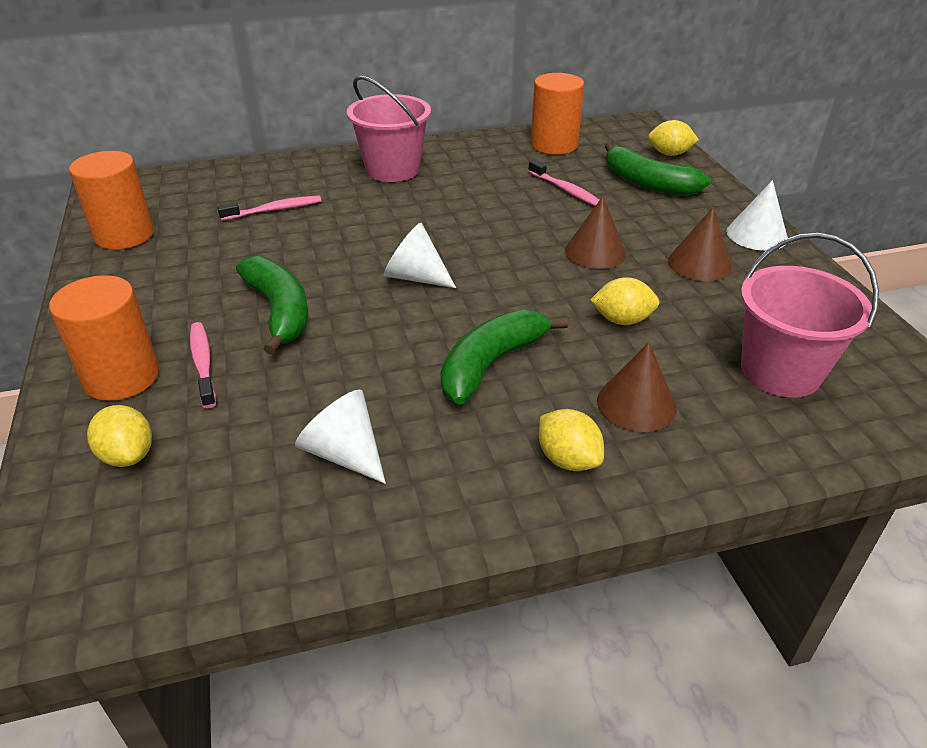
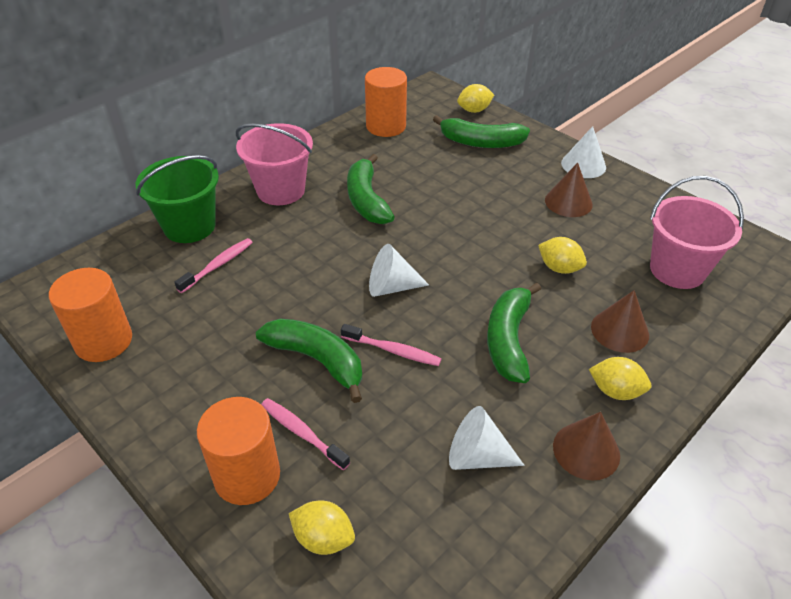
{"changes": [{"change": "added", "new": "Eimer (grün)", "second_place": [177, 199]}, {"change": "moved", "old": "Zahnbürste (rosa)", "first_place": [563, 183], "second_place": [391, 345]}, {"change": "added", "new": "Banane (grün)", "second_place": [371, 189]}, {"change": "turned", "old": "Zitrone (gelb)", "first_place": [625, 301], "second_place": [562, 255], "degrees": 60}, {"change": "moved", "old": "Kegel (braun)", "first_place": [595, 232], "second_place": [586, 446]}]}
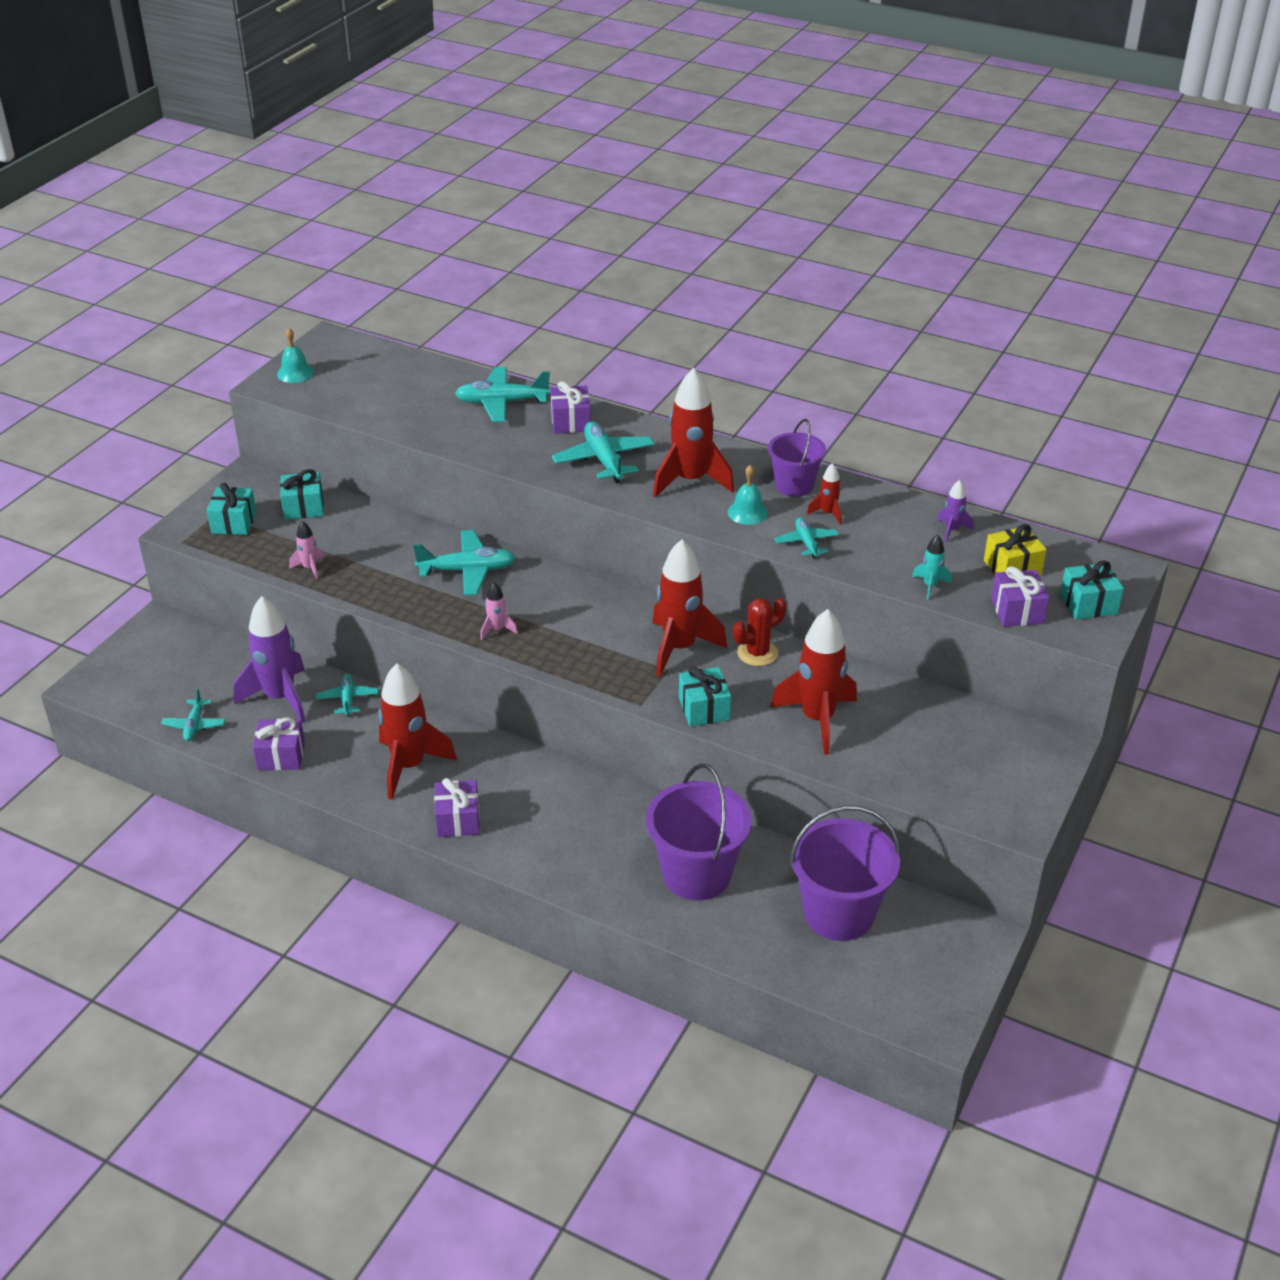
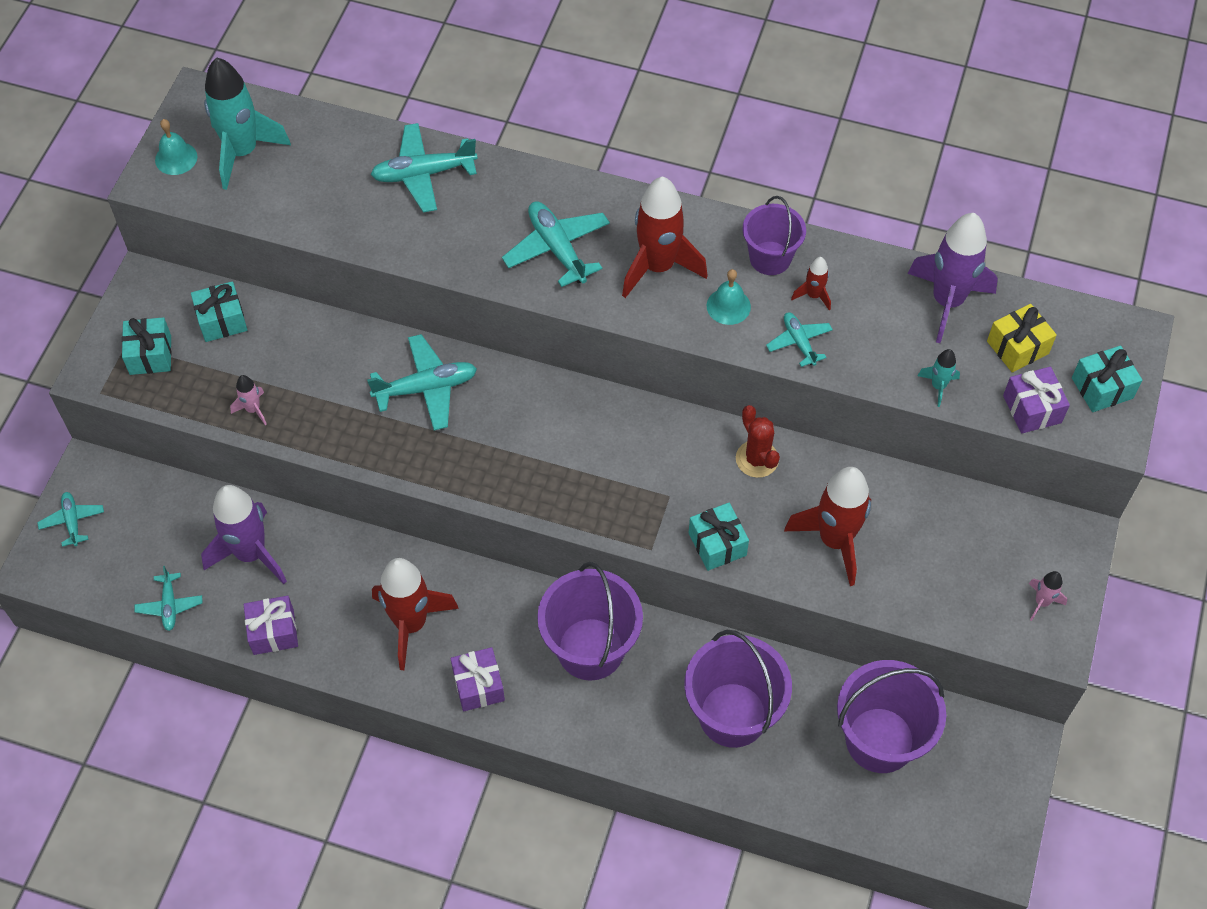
{"changes": [{"change": "moved", "old": "Flugzeug (türkis)", "first_place": [347, 695], "second_place": [70, 519]}, {"change": "added", "new": "Rakete (türkis)", "second_place": [247, 123]}, {"change": "added", "new": "Eimer (lila)", "second_place": [590, 621]}, {"change": "turned", "old": "Kaktus (rot)", "first_place": [759, 632], "second_place": [758, 441], "degrees": -75}, {"change": "resized", "old": "Rakete (lila)", "first_place": [955, 511], "second_place": [953, 278], "factor": 2.2}, {"change": "moved", "old": "Rakete (rosa)", "first_place": [499, 611], "second_place": [1047, 596]}, {"change": "removed", "old": "Geschenk (lila)", "first_place": [570, 407]}, {"change": "removed", "old": "Rakete (rot)", "first_place": [689, 608]}]}
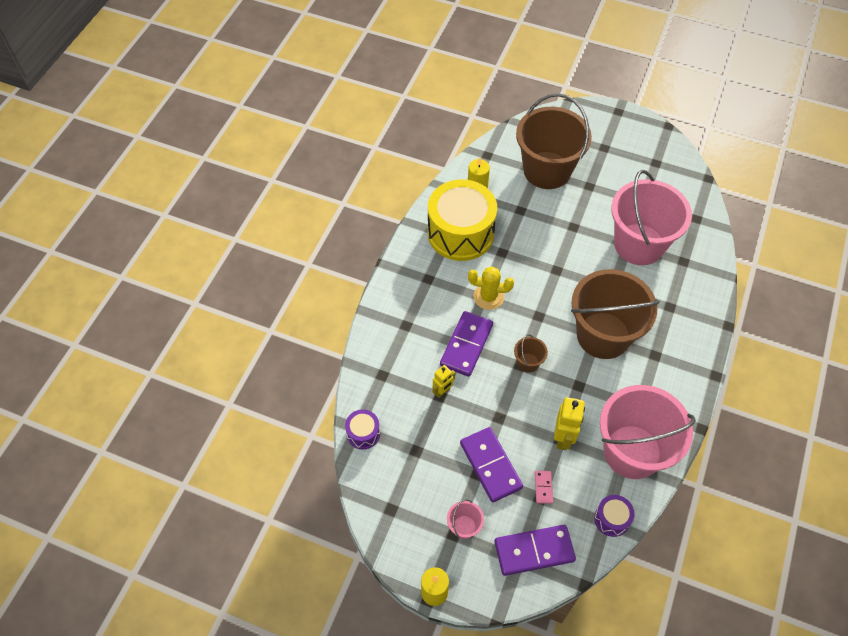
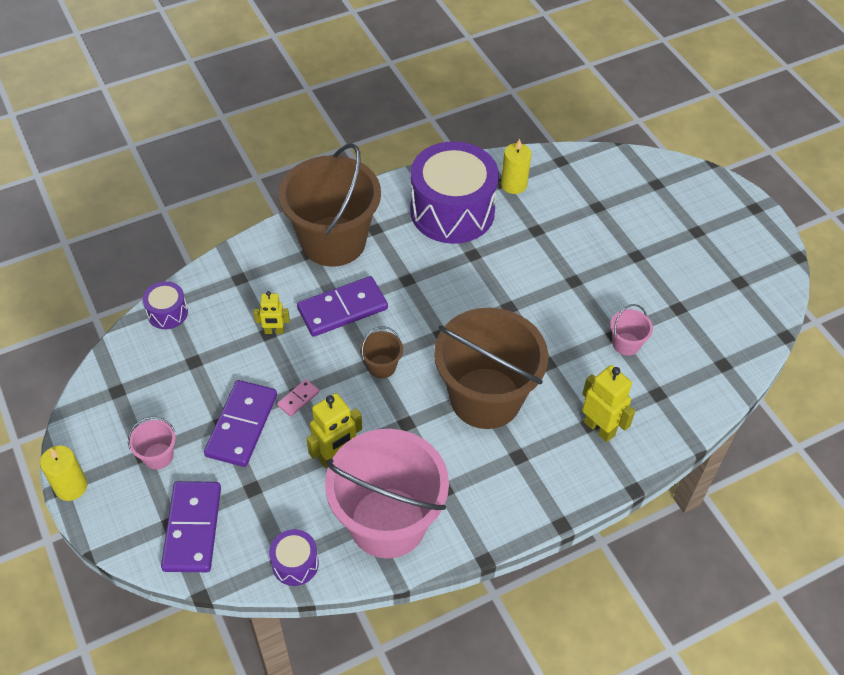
{"changes": [{"change": "turned", "old": "Dominostein (lila)", "first_place": [535, 550], "second_place": [191, 526], "degrees": 60}, {"change": "moved", "old": "Dominostein (rosa)", "first_place": [544, 487], "second_place": [298, 398]}, {"change": "moved", "old": "Eimer (braun)", "first_place": [554, 141], "second_place": [330, 205]}, {"change": "recoloured", "old": "Trommel (gelb)", "new": "Trommel (lila)", "first_place": [462, 220], "second_place": [454, 192]}, {"change": "added", "new": "Roboter (gelb)", "second_place": [608, 403]}, {"change": "resized", "old": "Eimer (rosa)", "first_place": [651, 217], "second_place": [631, 330], "factor": 0.4}, {"change": "removed", "old": "Kaktus (gelb)", "first_place": [491, 288]}]}
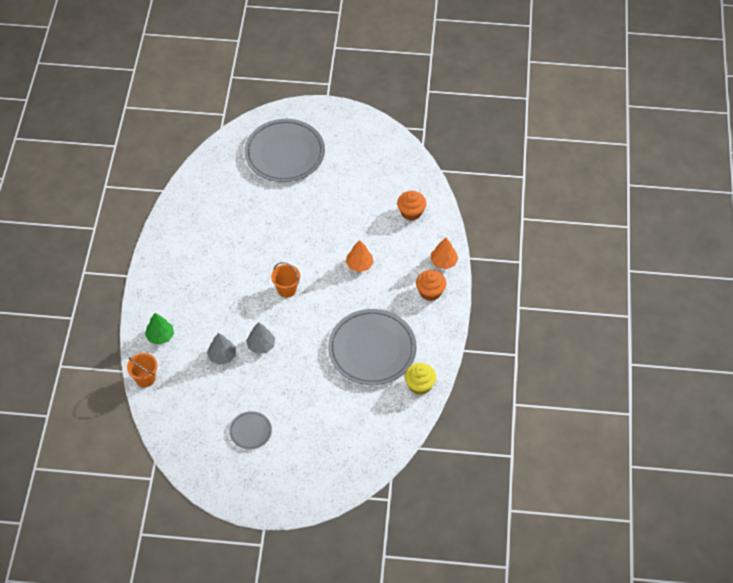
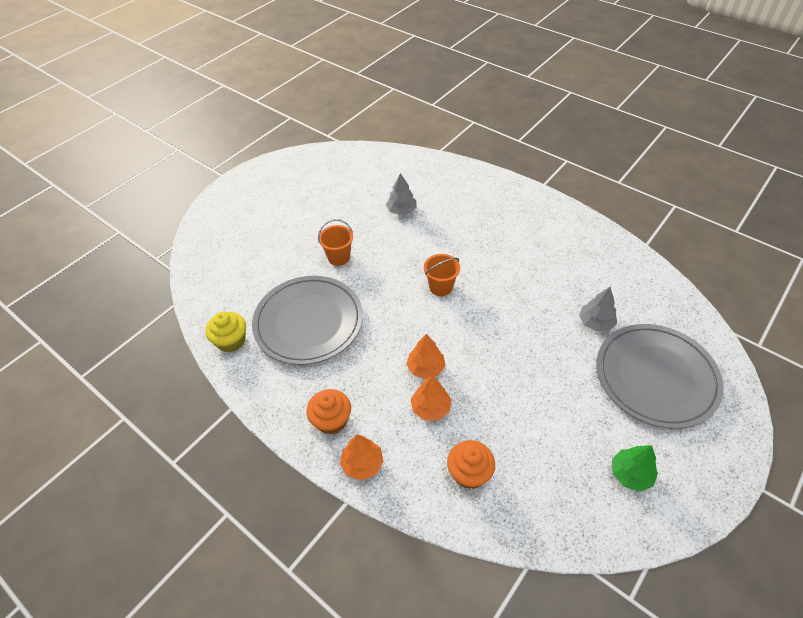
{"changes": [{"change": "moved", "old": "Eimer (orange)", "first_place": [142, 370], "second_place": [335, 242]}, {"change": "added", "new": "Baum (orange)", "second_place": [430, 397]}, {"change": "moved", "old": "Baum (grau)", "first_place": [260, 338], "second_place": [598, 309]}, {"change": "moved", "old": "Baum (grün)", "first_place": [159, 329], "second_place": [635, 468]}, {"change": "removed", "old": "Teller (grau)", "first_place": [250, 430]}]}
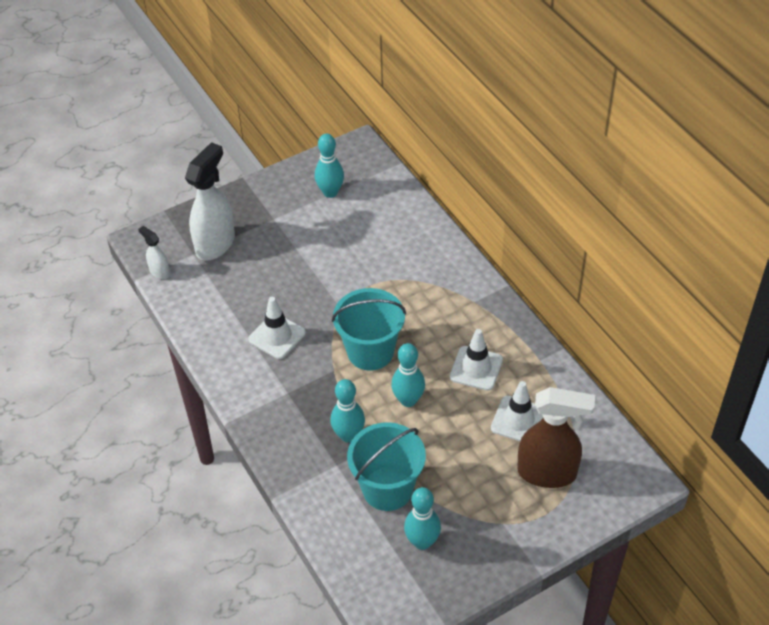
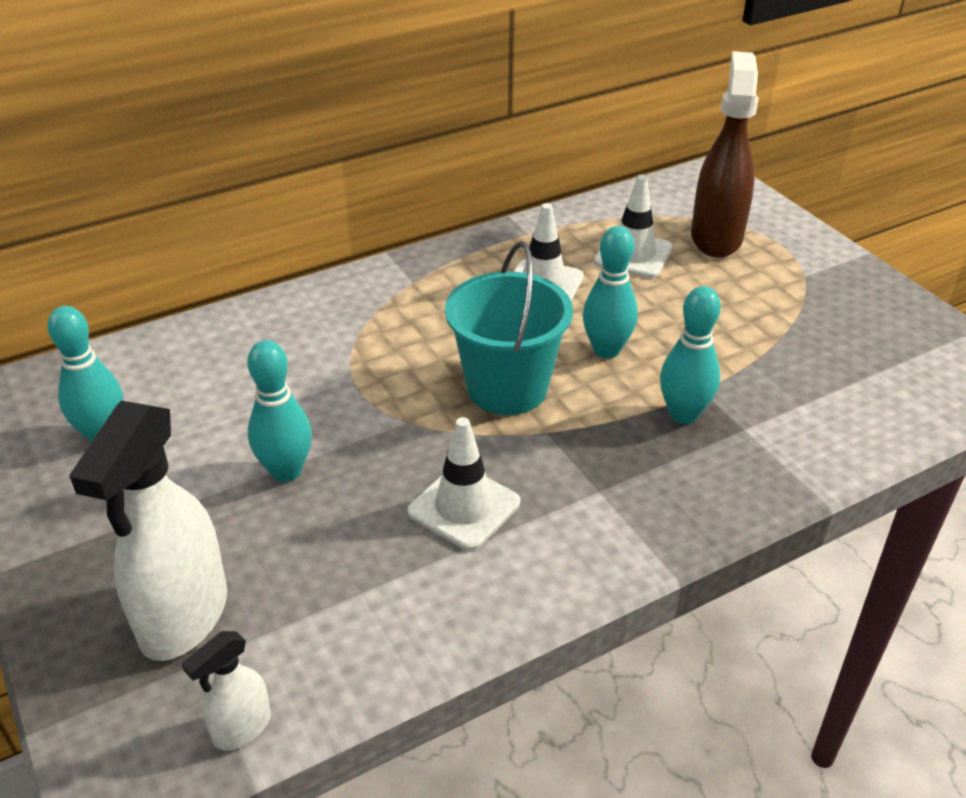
{"changes": [{"change": "turned", "old": "Sprühflasche (weiß)", "first_place": [210, 201], "second_place": [148, 531], "degrees": -105}, {"change": "moved", "old": "Bowlingkegel (türkis)", "first_place": [422, 518], "second_place": [279, 411]}, {"change": "removed", "old": "Eimer (türkis)", "first_place": [386, 466]}]}
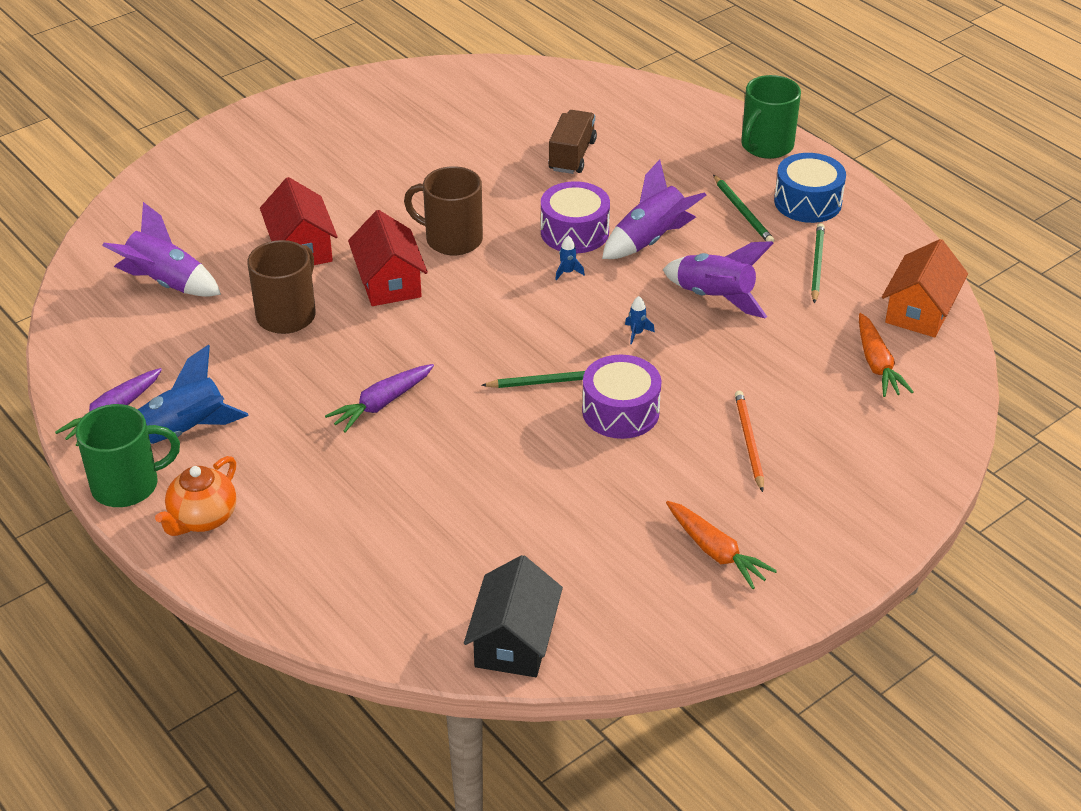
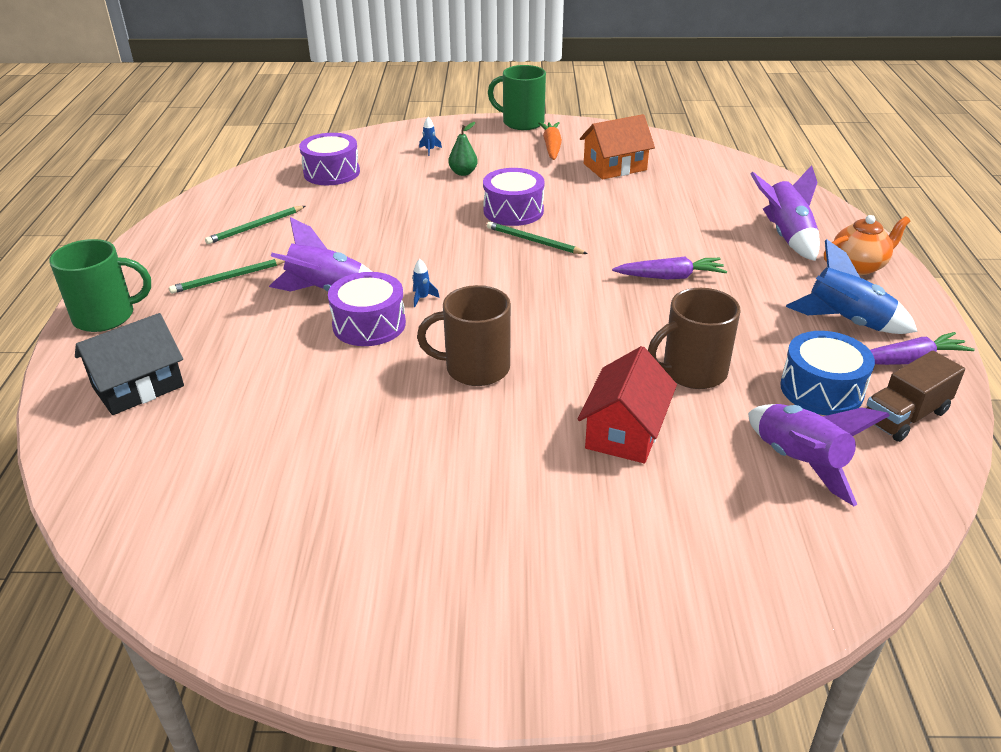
{"changes": [{"change": "moved", "old": "Haus (schwarz)", "first_place": [513, 616], "second_place": [129, 364]}, {"change": "turned", "old": "Bleistift (grün)", "first_place": [743, 209], "second_place": [227, 276], "degrees": -135}, {"change": "replaced", "old": "Karotte (orange)", "new": "Trommel (lila)", "first_place": [886, 355], "second_place": [329, 159]}, {"change": "turned", "old": "Tasse (braun)", "first_place": [443, 210], "second_place": [464, 335], "degrees": 120}, {"change": "moved", "old": "Rakete (blau)", "first_place": [640, 320], "second_place": [430, 136]}, {"change": "replaced", "old": "Bleistift (orange)", "new": "Birne (grün)", "first_place": [749, 441], "second_place": [463, 149]}, {"change": "moved", "old": "Tasse (grün)", "first_place": [128, 455], "second_place": [517, 97]}, {"change": "moved", "old": "Haus (orange)", "first_place": [925, 288], "second_place": [617, 146]}, {"change": "moved", "old": "Rakete (lila)", "first_place": [718, 279], "second_place": [785, 213]}, {"change": "moved", "old": "Trommel (blau)", "first_place": [810, 188], "second_place": [827, 373]}, {"change": "moved", "old": "Lastwagen (braun)", "first_place": [572, 142], "second_place": [916, 396]}, {"change": "removed", "old": "Haus (rot)", "first_place": [388, 258]}]}
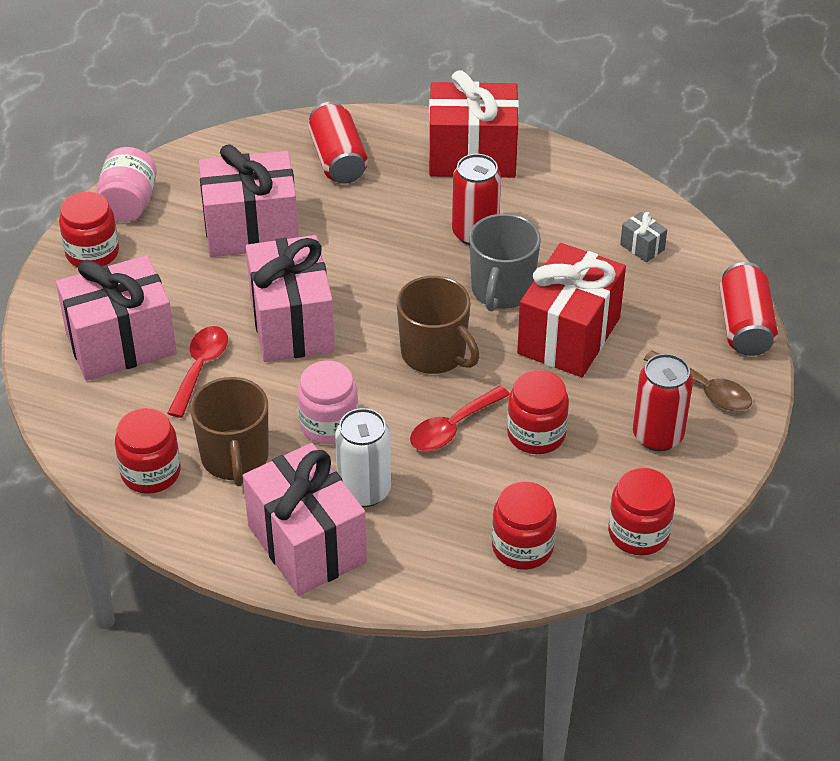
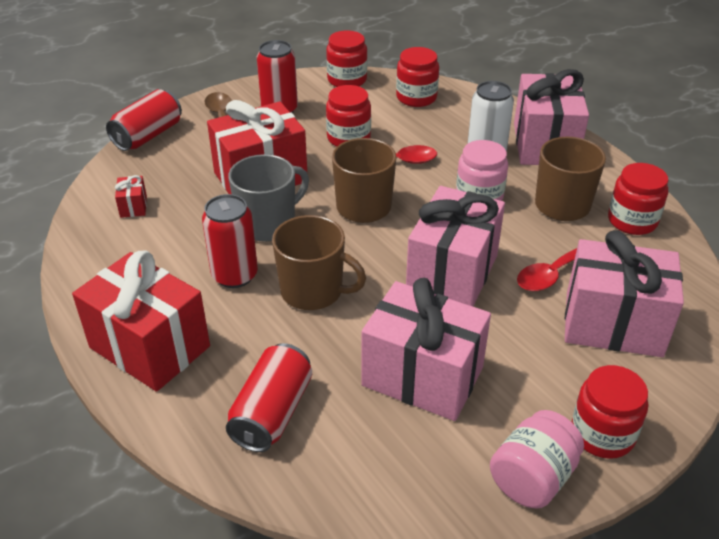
{"changes": [{"change": "recoloured", "old": "Geschenk (grau)", "new": "Geschenk (rot)", "first_place": [643, 237], "second_place": [131, 196]}, {"change": "added", "new": "Tasse (braun)", "second_place": [319, 262]}]}
